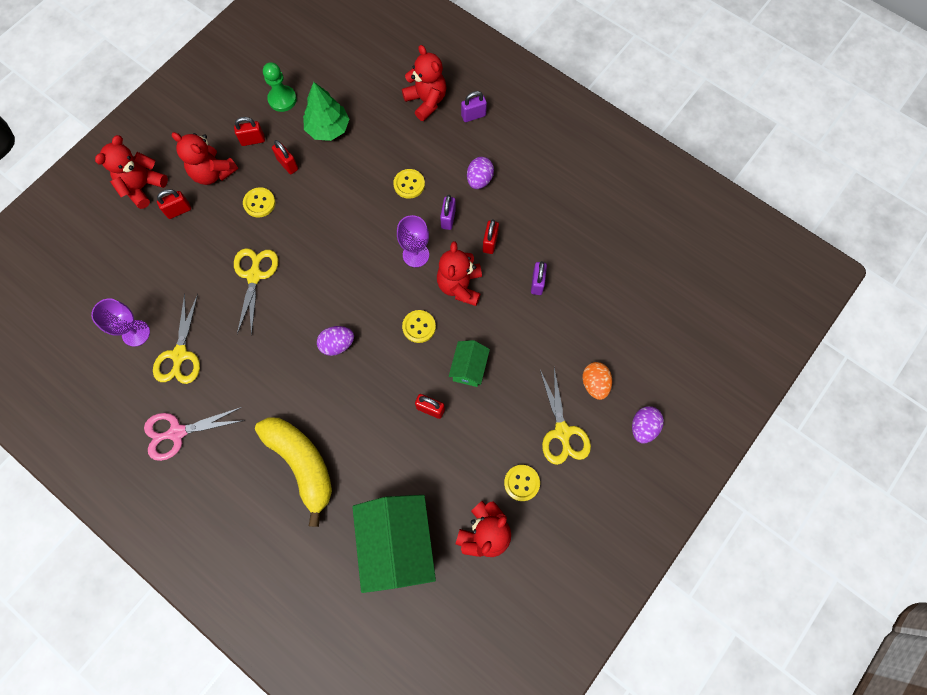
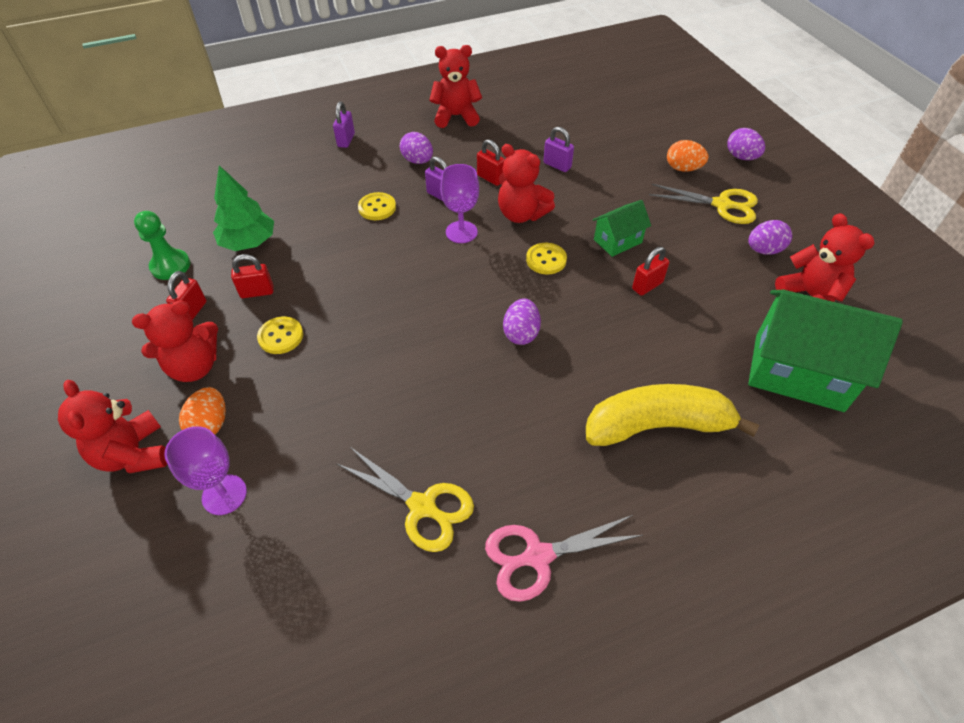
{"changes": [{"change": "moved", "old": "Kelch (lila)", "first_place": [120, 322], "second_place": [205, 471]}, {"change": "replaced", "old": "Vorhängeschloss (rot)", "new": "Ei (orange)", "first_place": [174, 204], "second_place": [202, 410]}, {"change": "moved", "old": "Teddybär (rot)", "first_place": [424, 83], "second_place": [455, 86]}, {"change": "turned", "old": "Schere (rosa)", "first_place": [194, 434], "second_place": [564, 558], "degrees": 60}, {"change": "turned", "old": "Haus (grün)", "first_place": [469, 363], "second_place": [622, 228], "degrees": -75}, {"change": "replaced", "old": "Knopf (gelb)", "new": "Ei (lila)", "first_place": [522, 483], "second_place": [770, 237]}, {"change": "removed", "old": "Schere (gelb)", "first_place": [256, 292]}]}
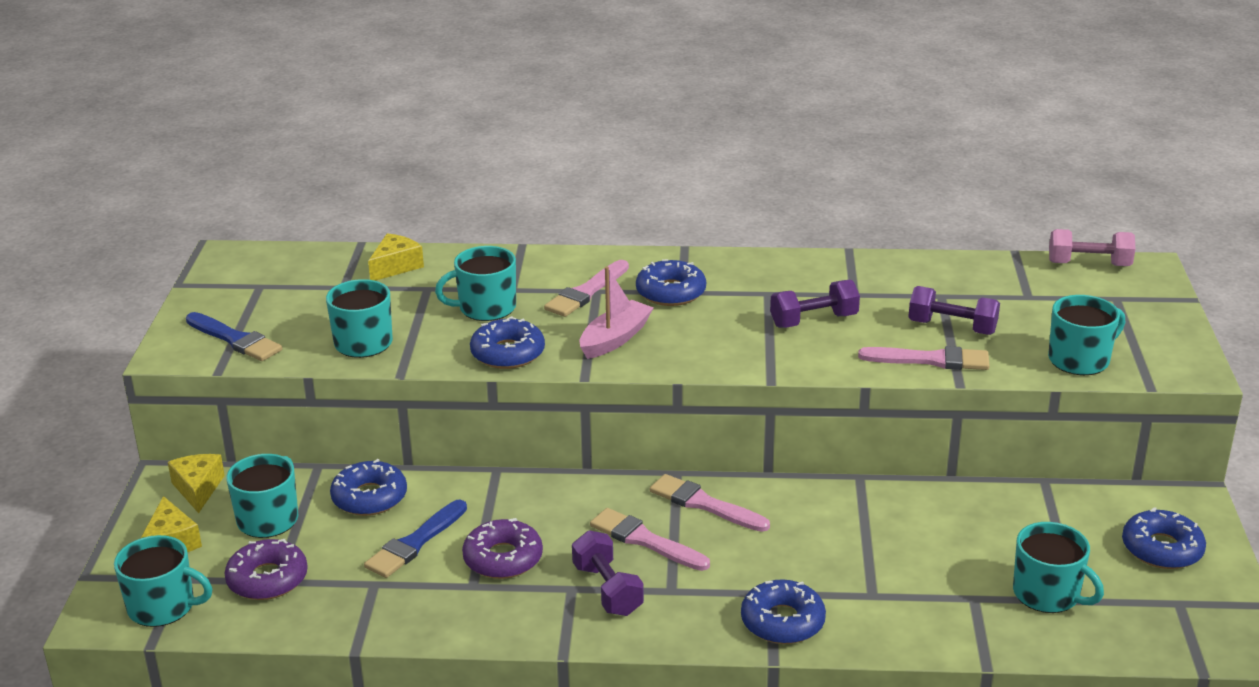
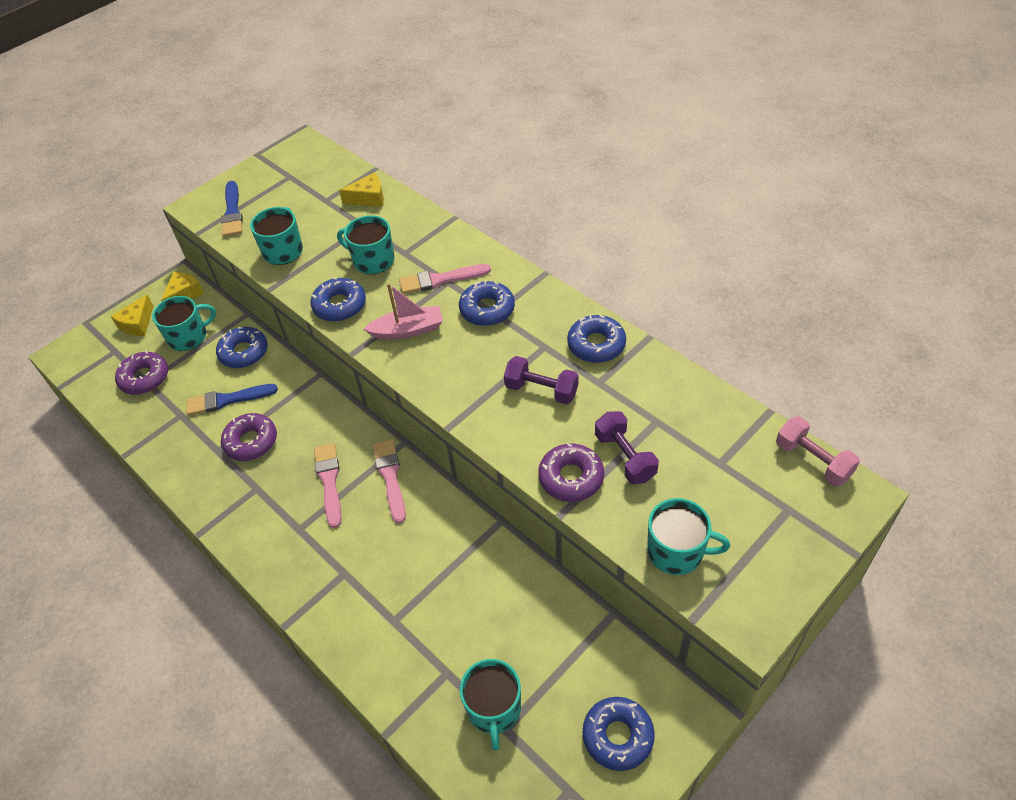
{"changes": [{"change": "replaced", "old": "Pinsel (rosa)", "new": "Donut (lila)", "first_place": [924, 358], "second_place": [571, 472]}, {"change": "moved", "old": "Donut (blau)", "first_place": [783, 611], "second_place": [596, 339]}, {"change": "removed", "old": "Tasse (türkis)", "first_place": [163, 581]}, {"change": "removed", "old": "Hantel (lila)", "first_place": [608, 573]}]}
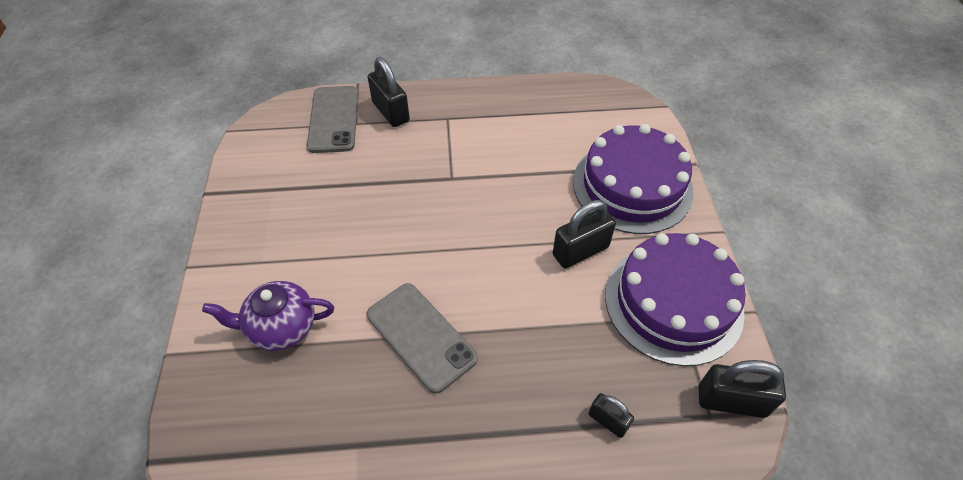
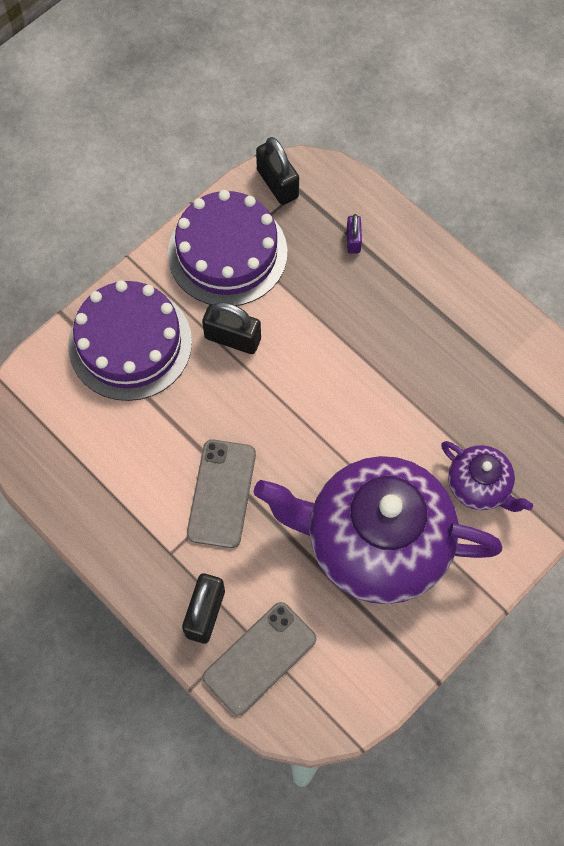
{"changes": [{"change": "moved", "old": "Handy (grau)", "first_place": [422, 338], "second_place": [221, 493]}, {"change": "added", "new": "Teekanne (lila)", "second_place": [378, 530]}, {"change": "recoloured", "old": "Vorhängeschloss (schwarz)", "new": "Vorhängeschloss (lila)", "first_place": [611, 415], "second_place": [354, 234]}]}
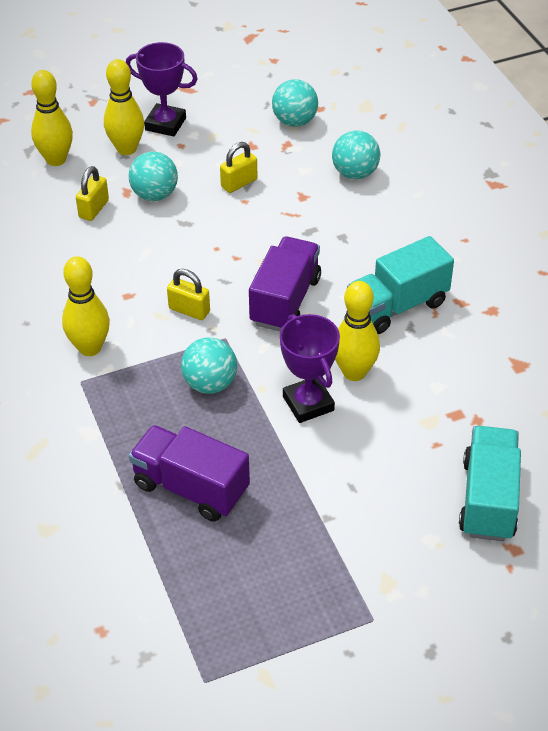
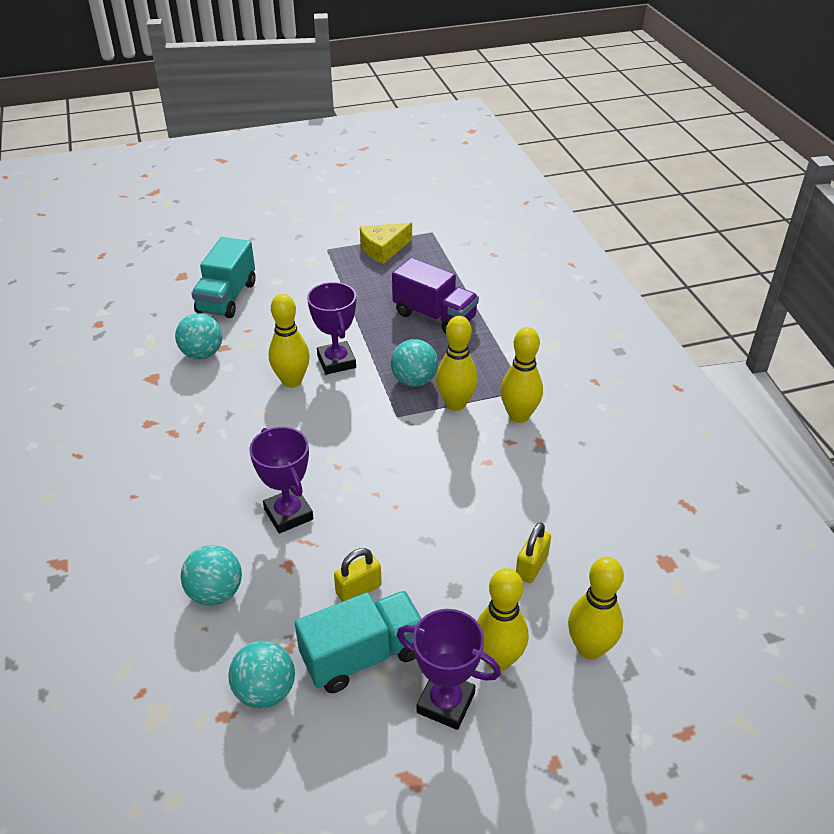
{"changes": [{"change": "moved", "old": "Ball (türkis)", "first_place": [153, 176], "second_place": [198, 336]}, {"change": "added", "new": "Pokal (lila)", "second_place": [281, 480]}, {"change": "moved", "old": "Lastwagen (türkis)", "first_place": [400, 285], "second_place": [358, 642]}, {"change": "added", "new": "Käse (gelb)", "second_place": [386, 243]}, {"change": "added", "new": "Bowlingkegel (gelb)", "second_place": [457, 363]}, {"change": "removed", "old": "Vorhängeschloss (gelb)", "first_place": [188, 294]}, {"change": "removed", "old": "Lastwagen (lila)", "first_place": [285, 283]}]}
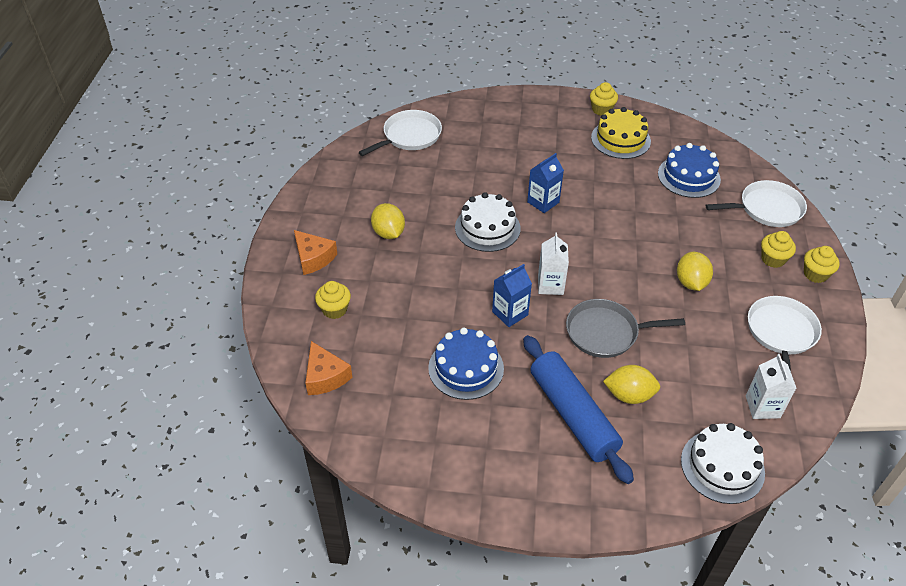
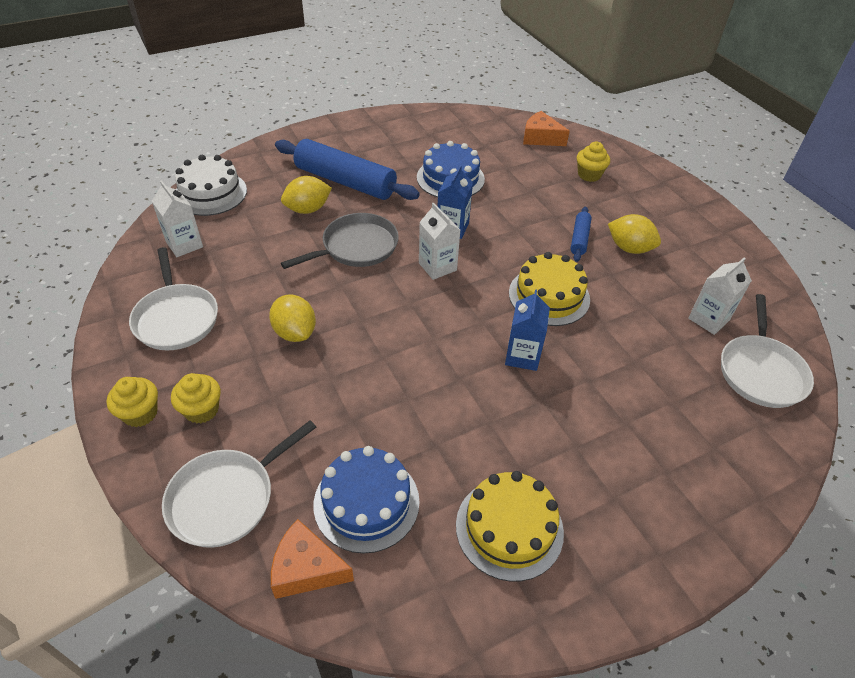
{"changes": [{"change": "moved", "old": "Käse (orange)", "first_place": [315, 252], "second_place": [312, 559]}, {"change": "recoloured", "old": "Kuchen (weiß)", "new": "Kuchen (gelb)", "first_place": [487, 222], "second_place": [549, 289]}, {"change": "added", "new": "Nudelholz (blau)", "second_place": [581, 234]}, {"change": "added", "new": "Getränkekarton (weiß)", "second_place": [720, 296]}, {"change": "removed", "old": "Muffin (gelb)", "first_place": [604, 99]}]}
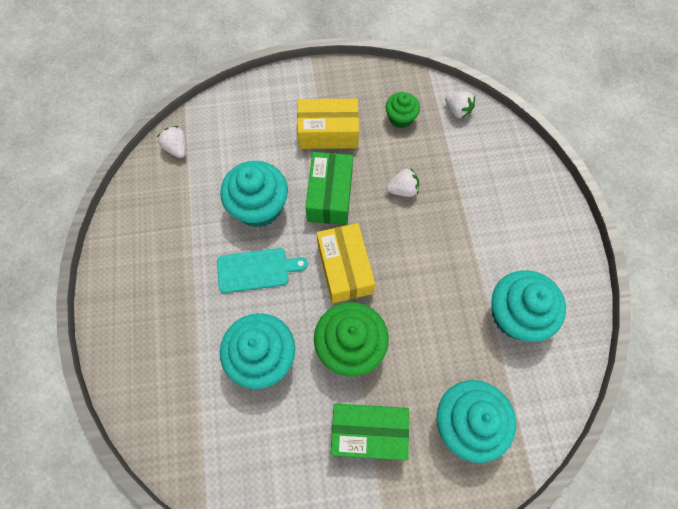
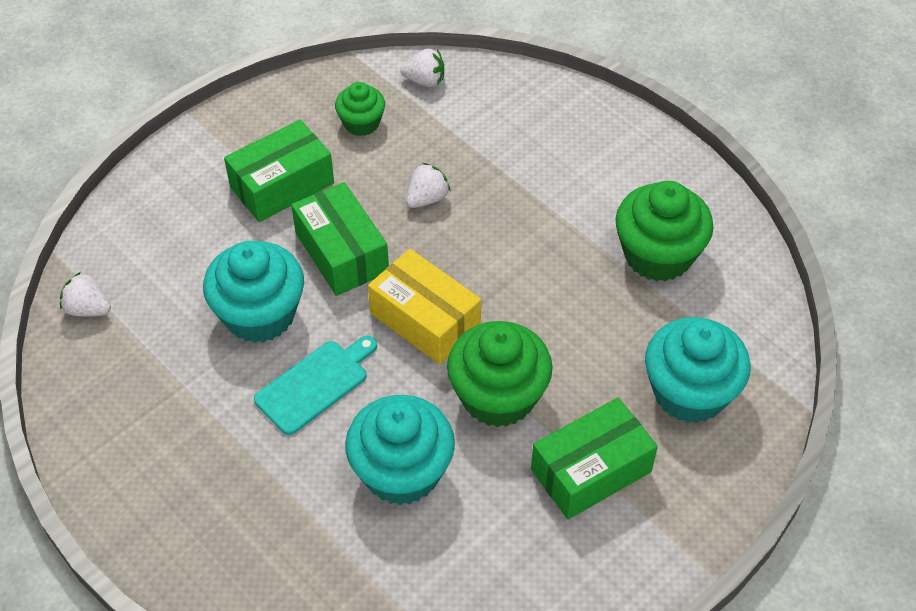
{"changes": [{"change": "recoloured", "old": "Schachtel (gelb)", "new": "Schachtel (grün)", "first_place": [328, 124], "second_place": [279, 170]}, {"change": "recoloured", "old": "Muffin (türkis)", "new": "Muffin (grün)", "first_place": [529, 306], "second_place": [664, 231]}]}
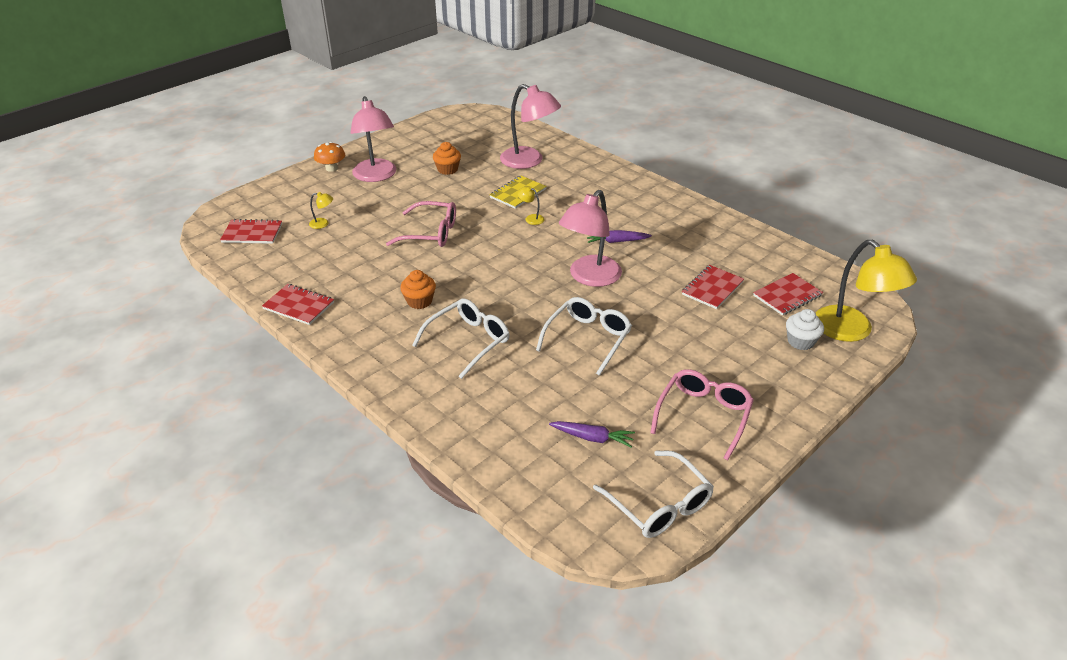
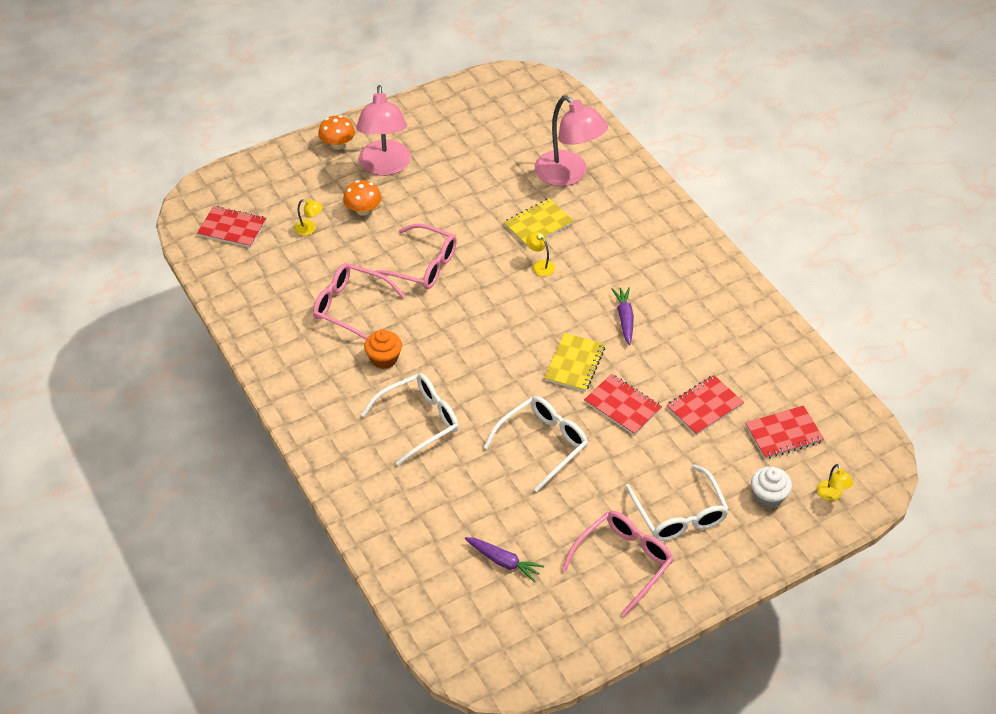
{"changes": [{"change": "added", "new": "Brille (rosa)", "second_place": [359, 301]}, {"change": "added", "new": "Pilz (orange)", "second_place": [362, 198]}, {"change": "replaced", "old": "Lampe (rosa)", "new": "Notizbuch (gelb)", "first_place": [590, 238], "second_place": [574, 362]}, {"change": "moved", "old": "Notizbuch (rot)", "first_place": [298, 304], "second_place": [623, 404]}, {"change": "turned", "old": "Karotte (lila)", "first_place": [619, 236], "second_place": [623, 316], "degrees": 75}, {"change": "moved", "old": "Brille (weiß)", "first_place": [653, 494], "second_place": [677, 502]}, {"change": "resized", "old": "Lampe (gelb)", "first_place": [866, 291], "second_place": [835, 482], "factor": 0.4}, {"change": "removed", "old": "Muffin (orange)", "first_place": [447, 158]}]}
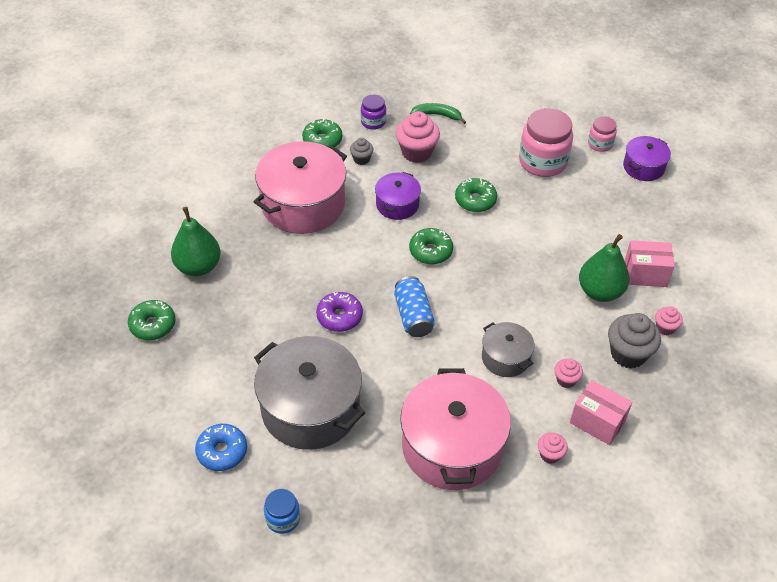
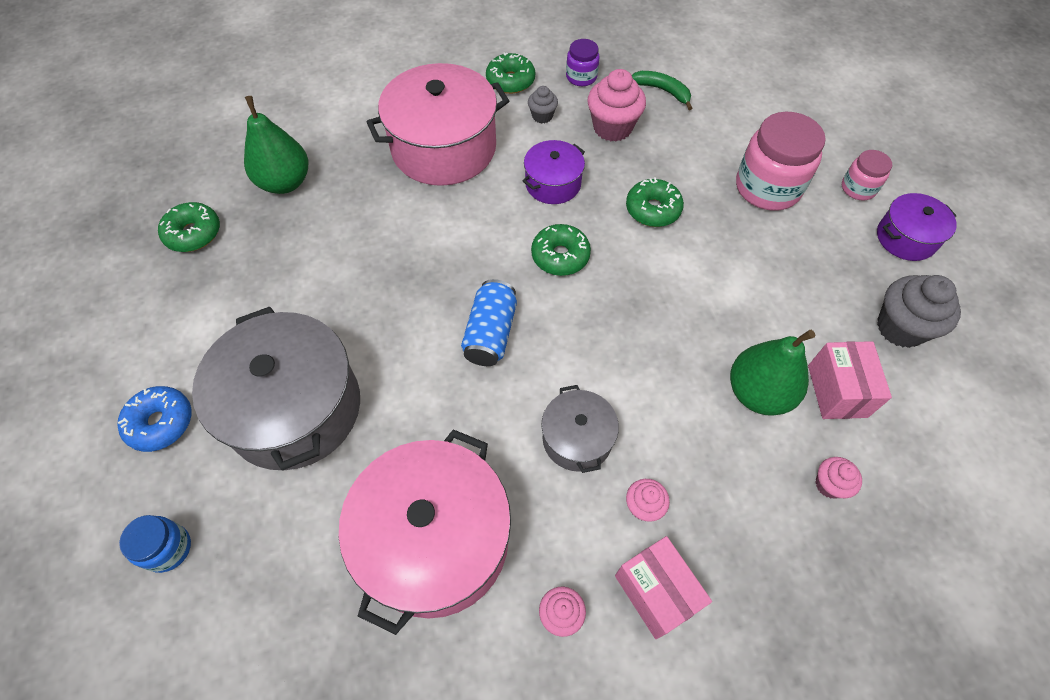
{"changes": [{"change": "turned", "old": "Schachtel (rosa)", "first_place": [649, 263], "second_place": [850, 380], "degrees": 60}, {"change": "moved", "old": "Muffin (grau)", "first_place": [634, 341], "second_place": [919, 311]}, {"change": "removed", "old": "Donut (lila)", "first_place": [339, 312]}]}
